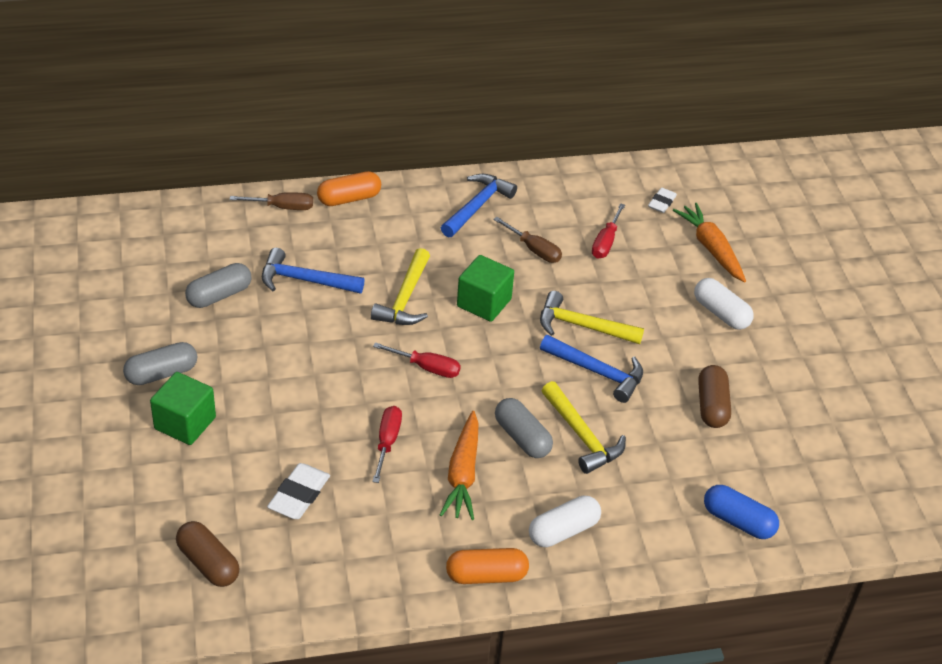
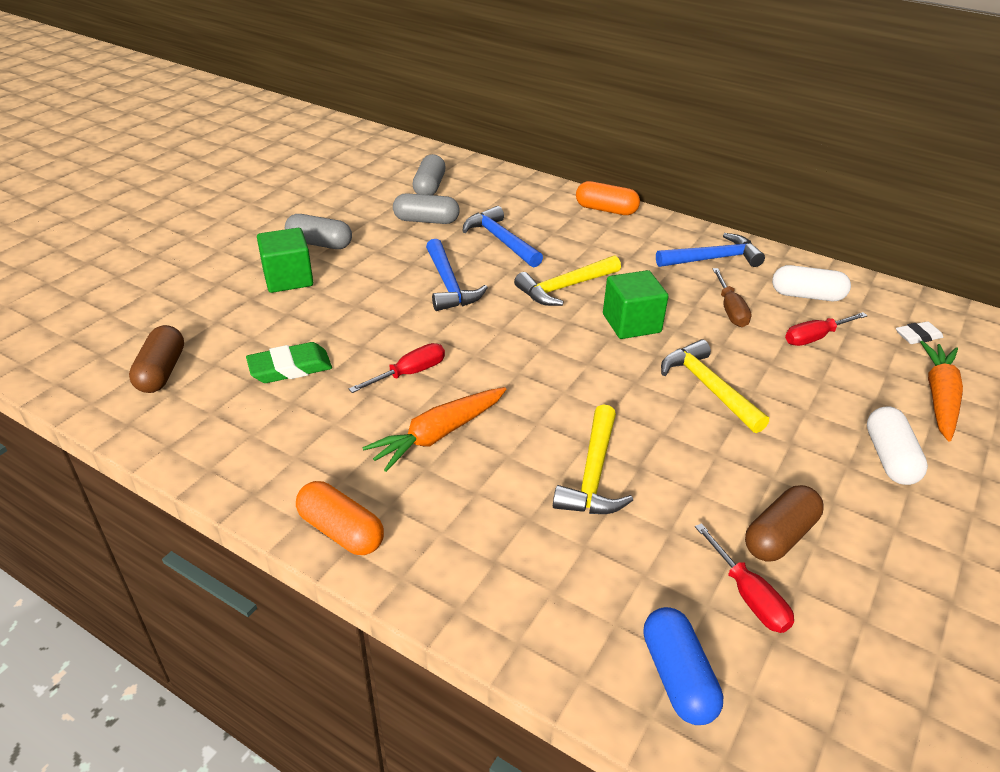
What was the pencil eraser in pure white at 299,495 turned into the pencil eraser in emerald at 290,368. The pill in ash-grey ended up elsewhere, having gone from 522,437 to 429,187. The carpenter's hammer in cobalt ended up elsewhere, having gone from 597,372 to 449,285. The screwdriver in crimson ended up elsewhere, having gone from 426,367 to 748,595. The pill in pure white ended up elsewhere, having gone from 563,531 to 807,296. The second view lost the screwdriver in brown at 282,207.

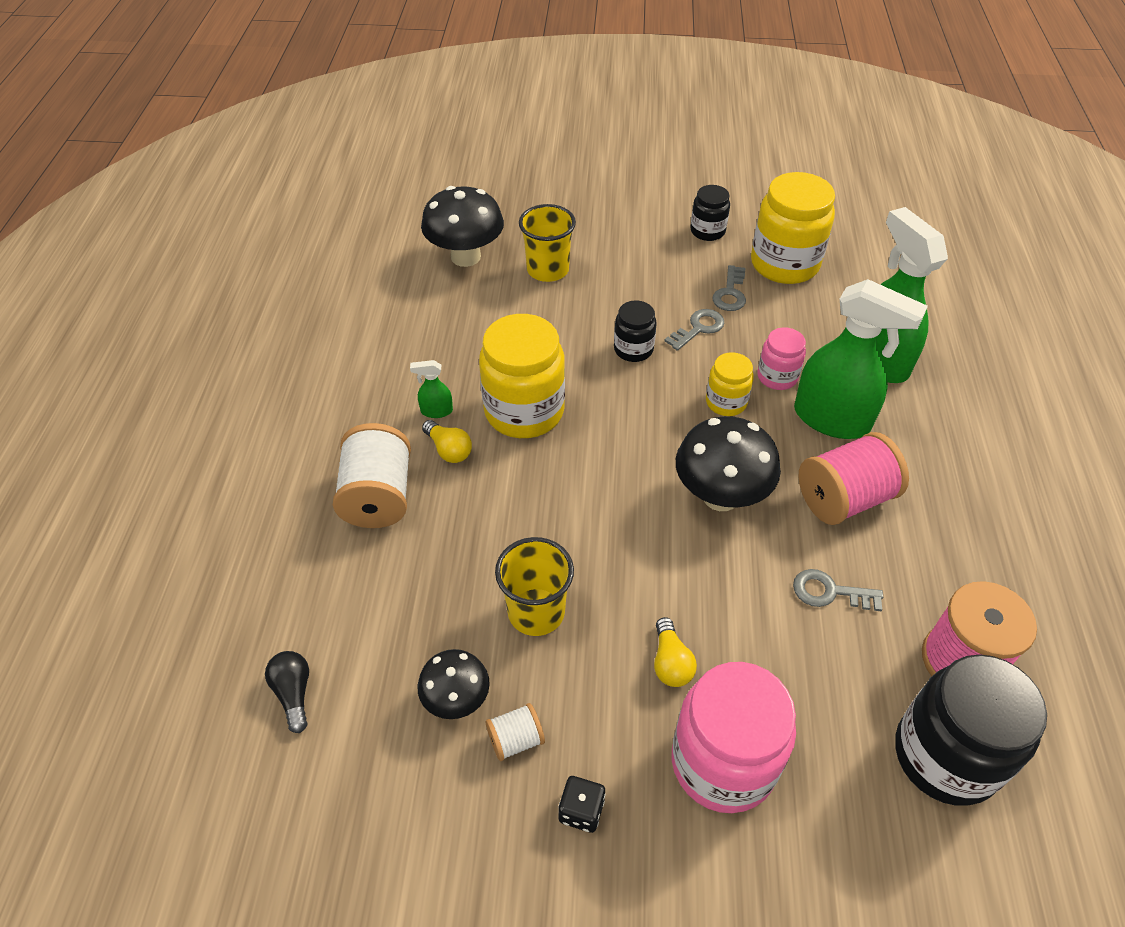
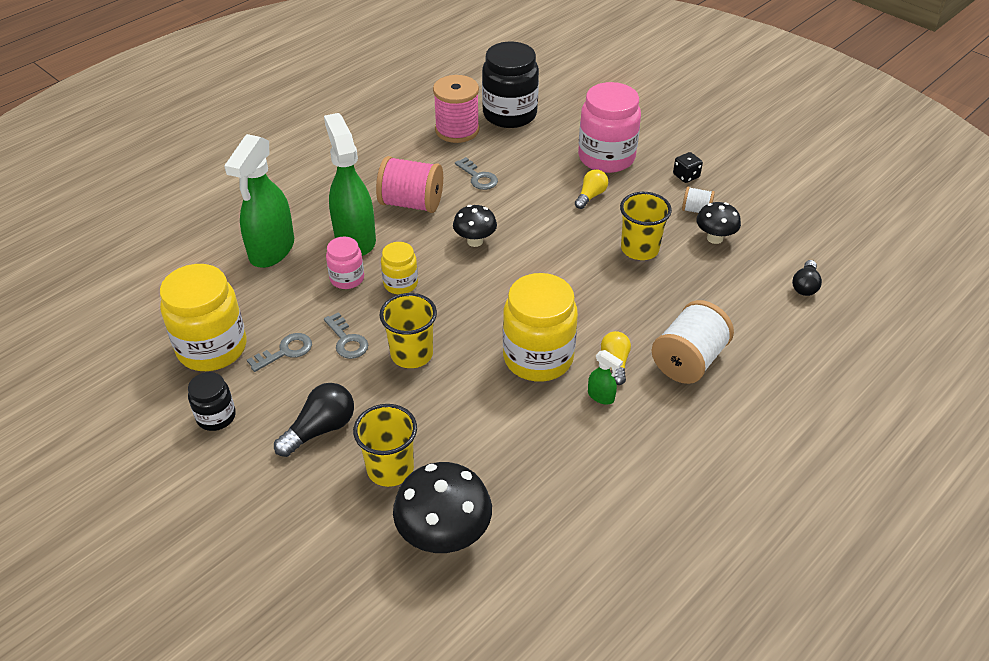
The second view gained the light bulb in ebony at 320,429. The key in ash-grey at 698,328 ended up facing another way, 120 degrees counterclockwise from before. Where the preserve jar in ebony stood at 633,349, the beaker in yellow came to stand at 411,354. The size of the toadstool in ebony at 720,496 changed by a factor of 0.60.

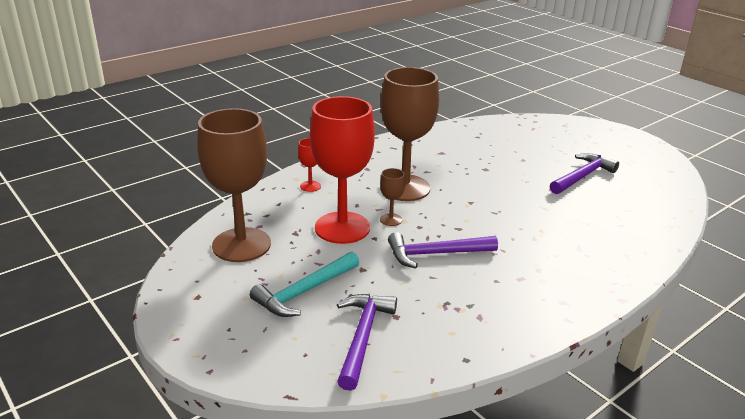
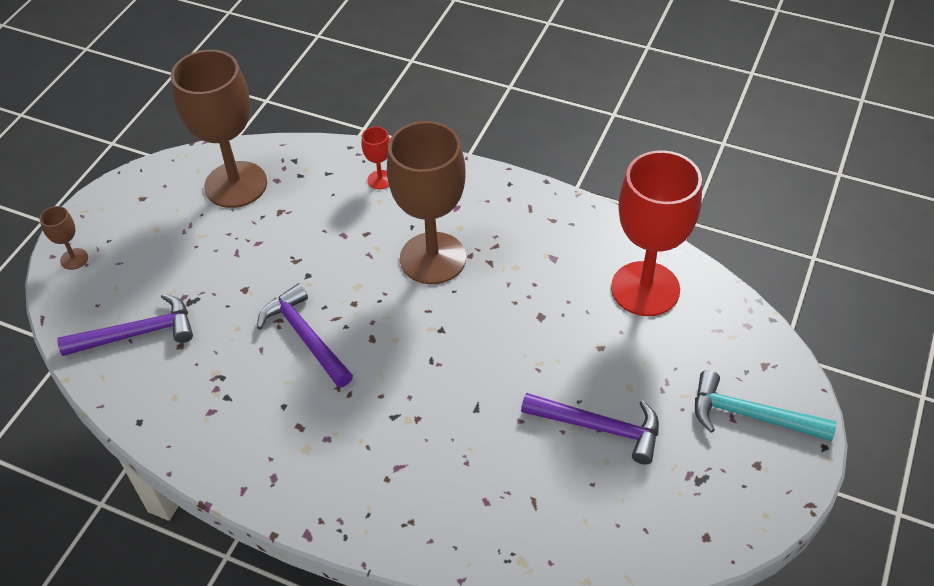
The wine glass in brown ended up elsewhere, having gone from 391,219 to 74,259. The wine glass in crimson ended up elsewhere, having gone from 342,228 to 645,289. The carpenter's hammer in turquoise ended up elsewhere, having gone from 304,292 to 751,416.

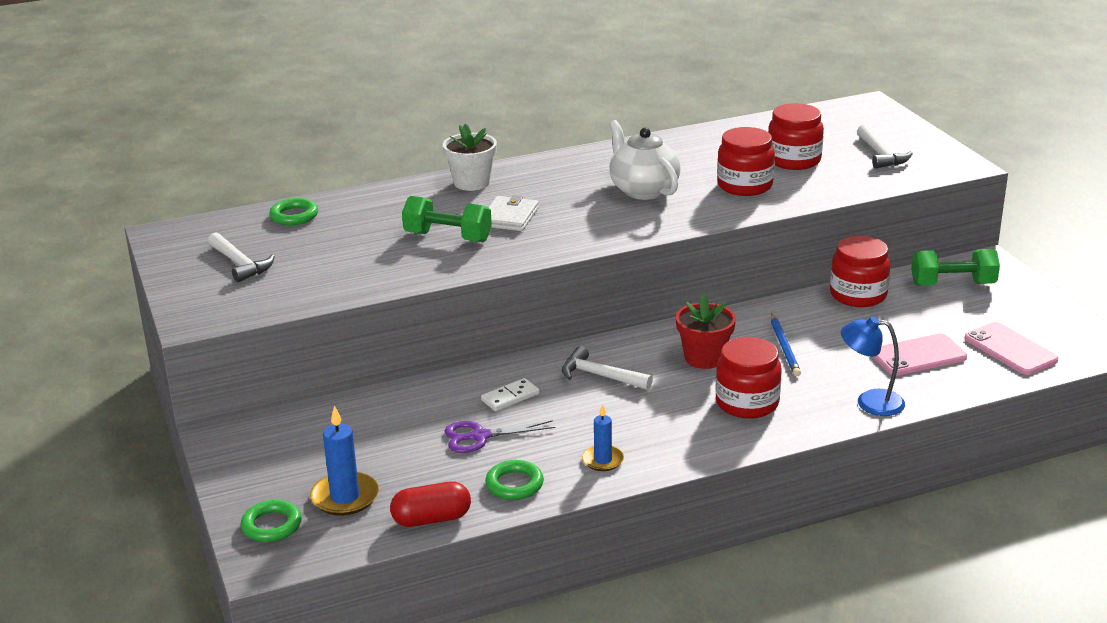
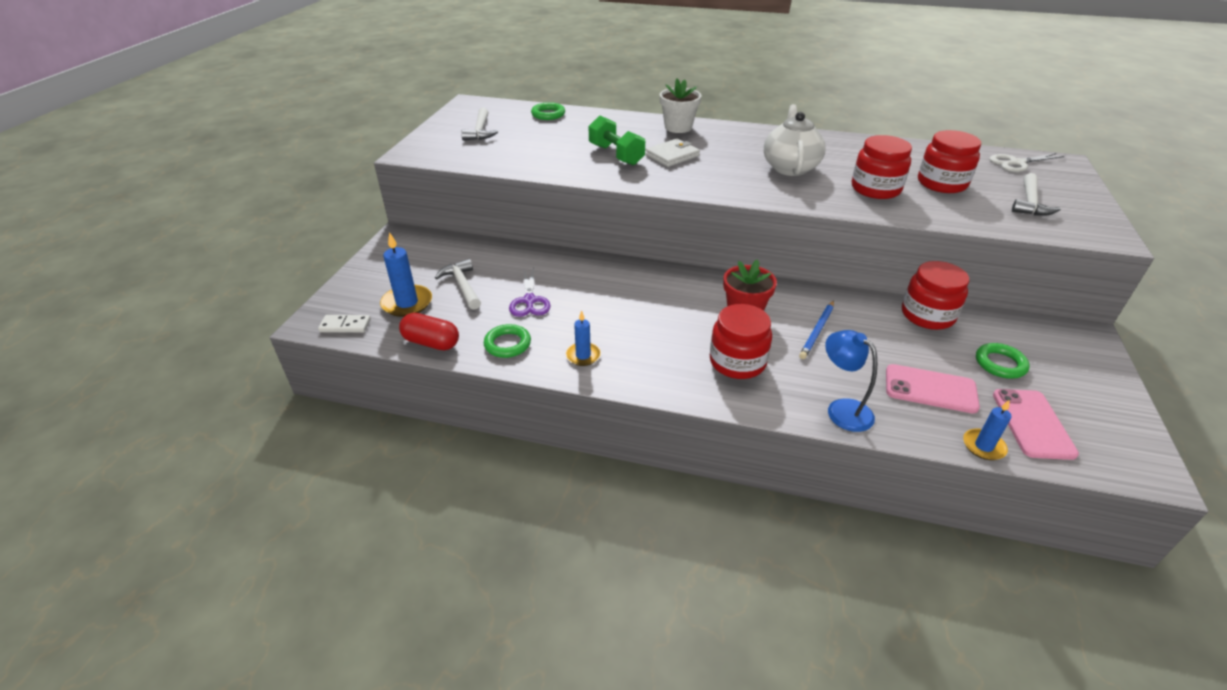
The domino tile in pure white ended up elsewhere, having gone from 510,397 to 345,326. The carpenter's hammer in pure white ended up elsewhere, having gone from 600,376 to 462,285. The shears in purple at 480,436 ended up facing another way, 120 degrees counterclockwise from before. The second view gained the wax candle in cobalt at 983,446. The hoop in emerald ended up elsewhere, having gone from 271,525 to 1000,364. The second view gained the shears in pure white at 1016,163. The second view lost the free weight in emerald at 952,284.

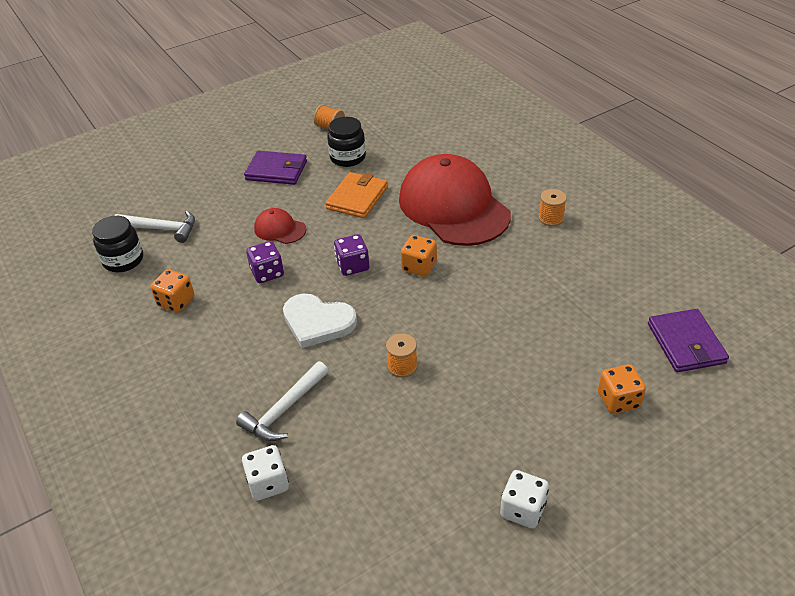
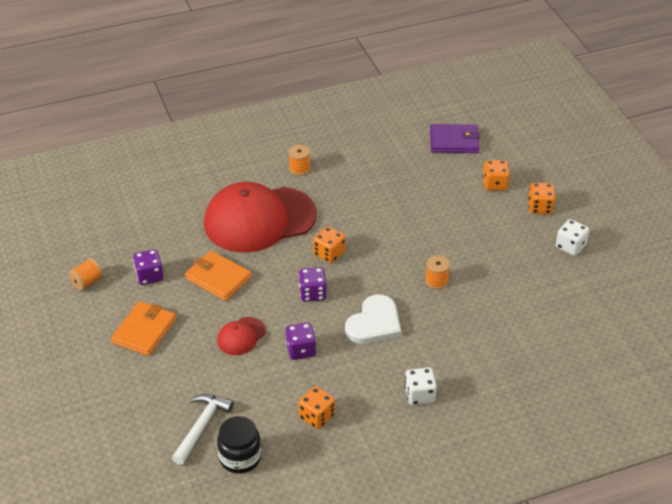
What was the billfold in purple at 276,171 turned into the billfold in orange at 144,331. Where the preserve jar in ebony stood at 348,158, the game die in purple came to stand at 149,276. The game die in pure white ended up elsewhere, having gone from 268,483 to 419,395. The second view gained the game die in orange at 540,207. The second view lost the carpenter's hammer in pure white at 284,410.

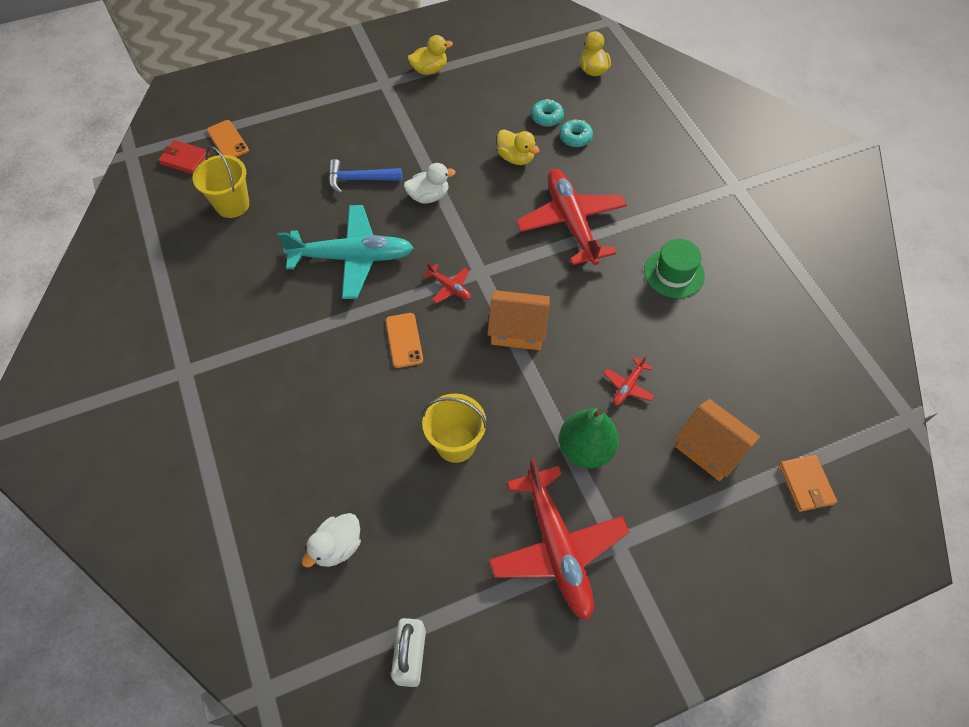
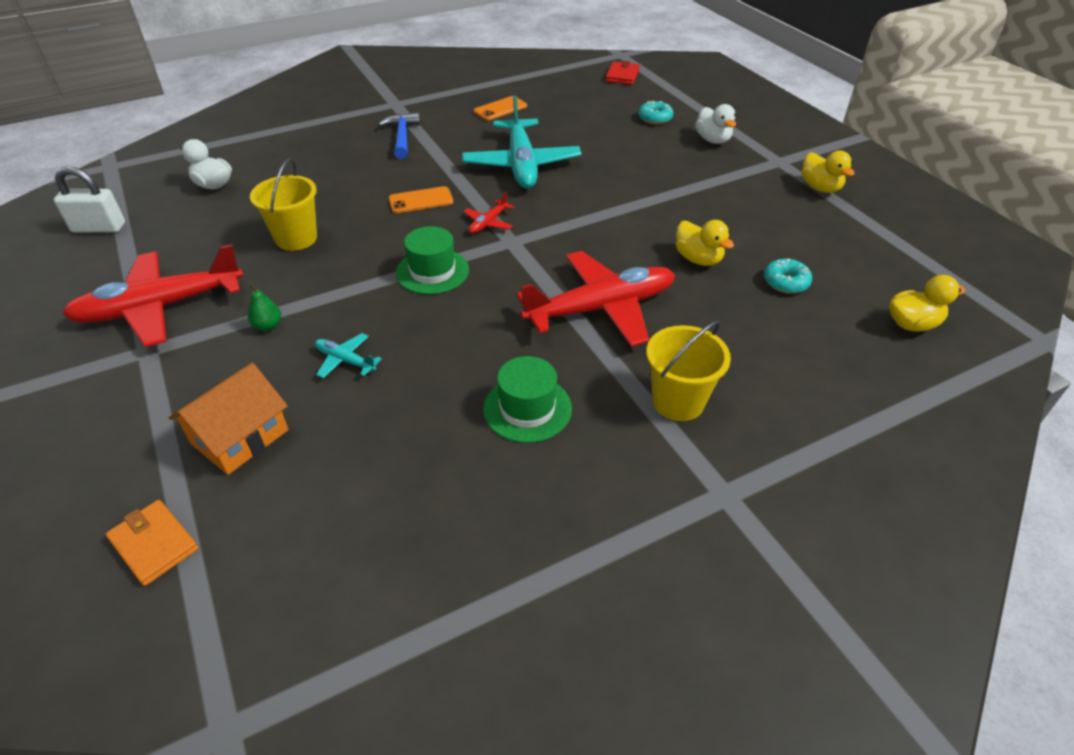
The billfold in orange at 805,484 ended up facing another way, 60 degrees clockwise from before. The size of the pear fruit in emerald at 585,449 changed by a factor of 0.47. What was the plane in crimson at 628,386 turned into the plane in turquoise at 345,361. The carpenter's hammer in cobalt ended up elsewhere, having gone from 359,179 to 402,137. Where the house in orange stood at 518,329, the tall hat in emerald came to stand at 432,271. The smartphone in orange ended up elsewhere, having gone from 228,140 to 500,109. The donut in turquoise ended up elsewhere, having gone from 575,137 to 655,118. The pail in yellow ended up elsewhere, having gone from 232,205 to 678,401. The toy duck in yellow at 516,158 ended up facing another way, 75 degrees counterclockwise from before. The toy duck in pure white ended up elsewhere, having gone from 428,196 to 713,140.

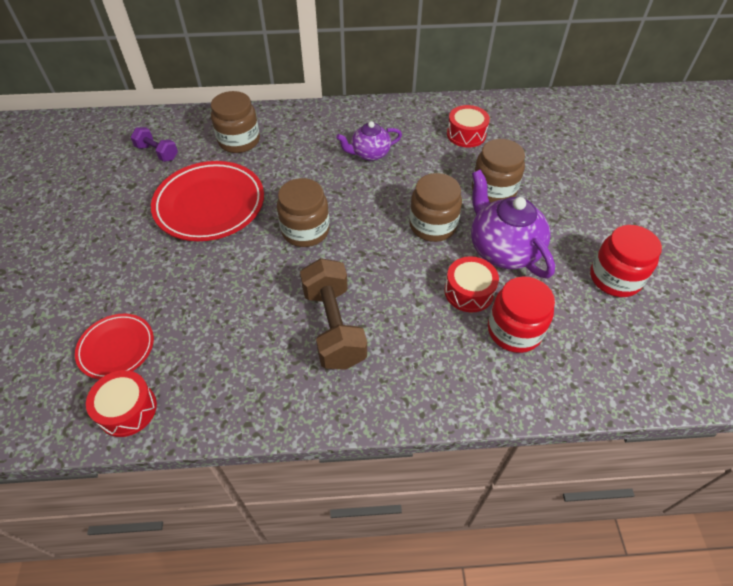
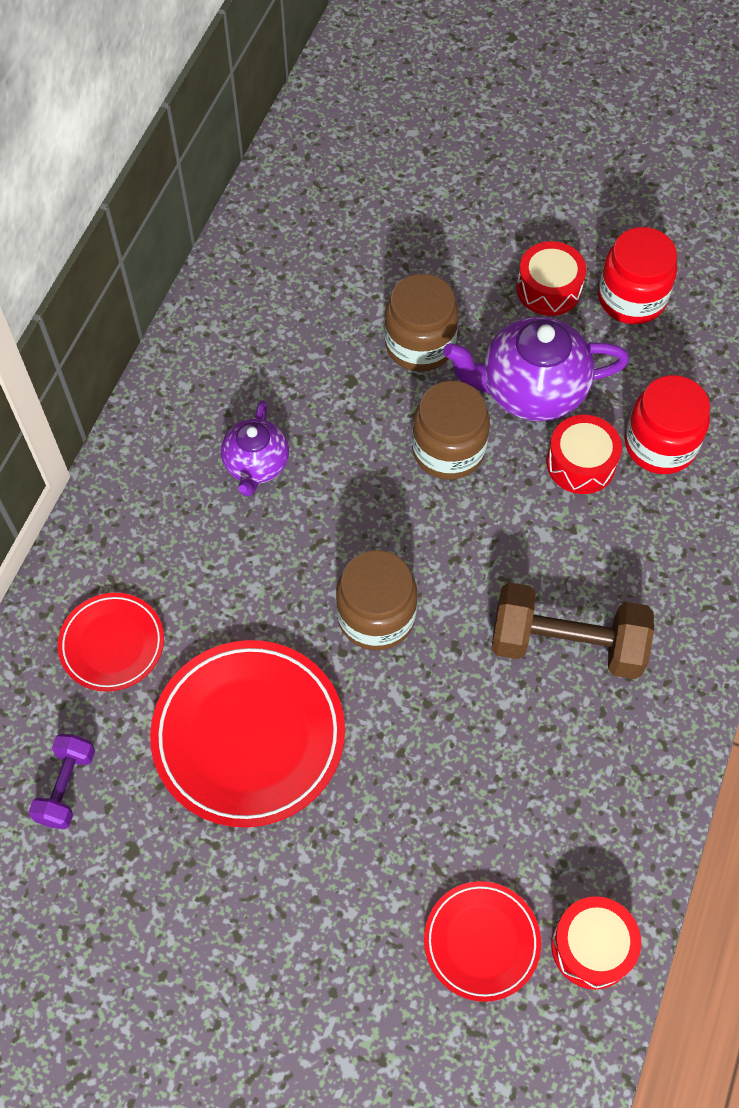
The free weight in purple at 157,153 ended up facing another way, 45 degrees counterclockwise from before. Where the preserve jar in brown stood at 239,141, the dinner plate in crimson came to stand at 112,644. The toy drum in crimson ended up elsewhere, having gone from 466,134 to 549,289.

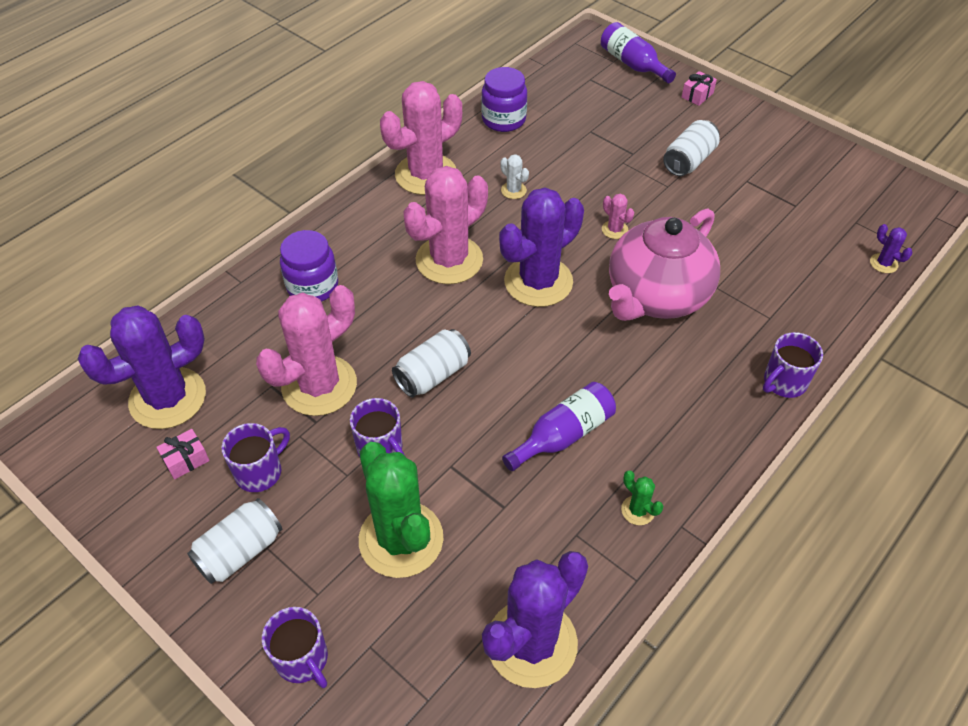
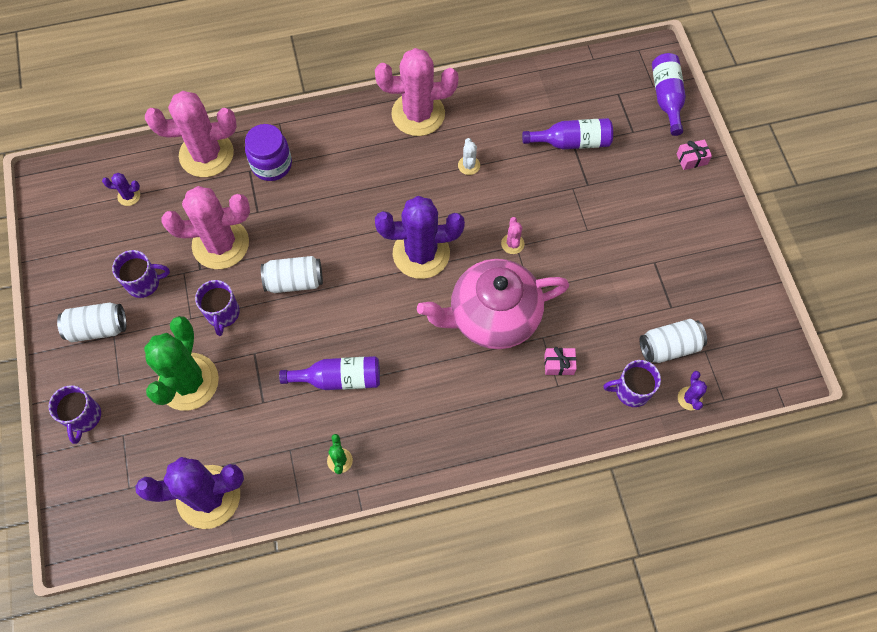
The size of the prickly plant in purple at 168,398 changed by a factor of 0.41. The prickly plant in rosy ended up elsewhere, having gone from 449,260 to 206,154. The second view gained the flask in purple at 571,142. The gift in rosy ended up elsewhere, having gone from 186,460 to 559,364. The coffee mug in purple ended up elsewhere, having gone from 783,382 to 631,391. The soda can in pure white ended up elsewhere, having gone from 688,161 to 669,347. The second view lost the preserve jar in purple at 503,120.

